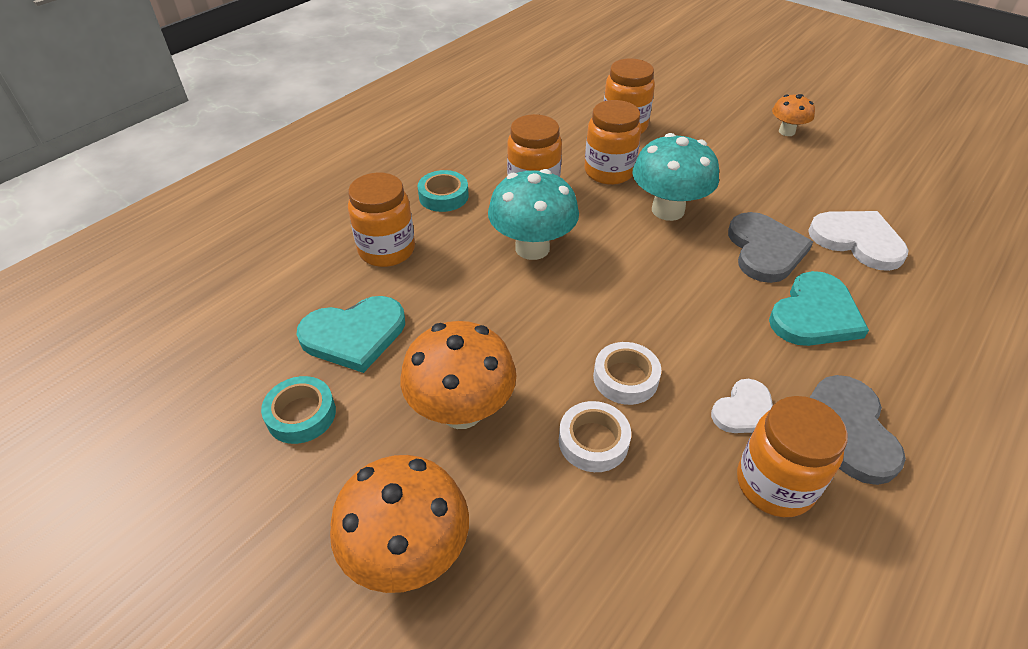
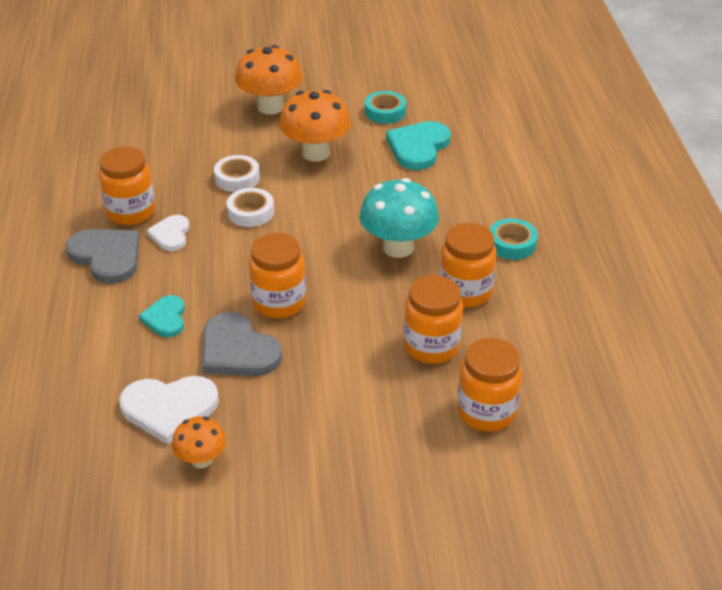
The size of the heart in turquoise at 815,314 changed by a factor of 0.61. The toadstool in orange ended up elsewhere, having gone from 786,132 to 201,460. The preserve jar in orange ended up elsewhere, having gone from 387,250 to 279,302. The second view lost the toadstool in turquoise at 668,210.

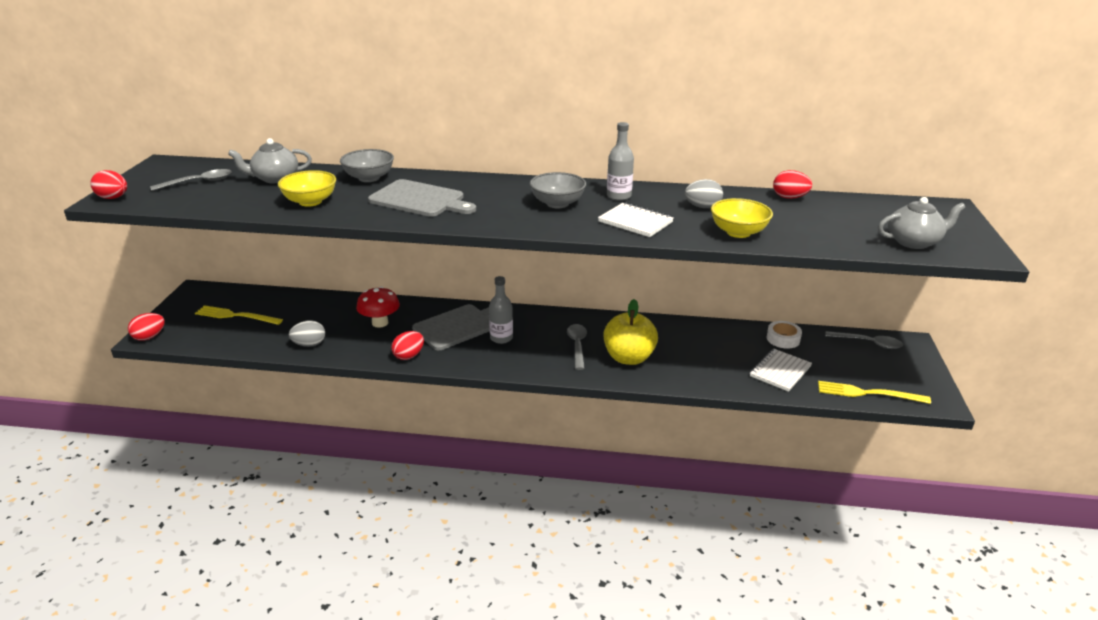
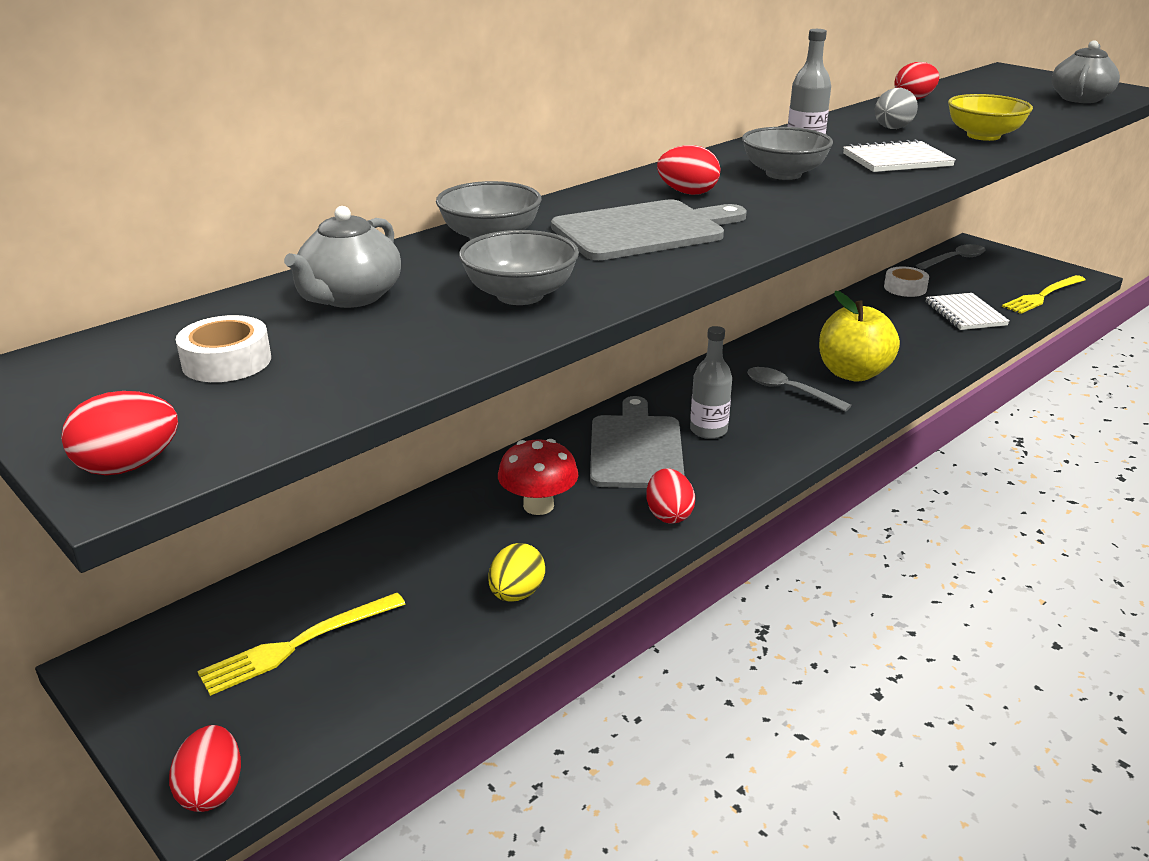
Where the teaspoon in ash-grey stood at 198,182, the tape in pure white came to stand at 227,361. What was the deep dish in yellow at 310,202 turned into the deep dish in ash-grey at 520,295. What was the toy egg in ash-grey at 309,344 turned into the toy egg in yellow at 516,594. The second view gained the toy egg in crimson at 688,193.

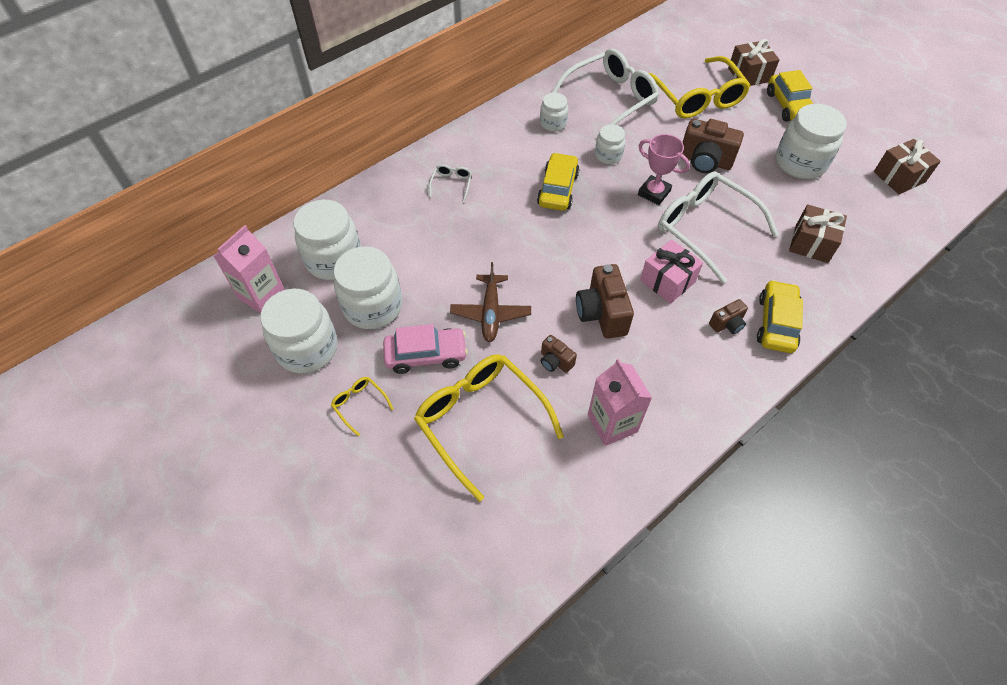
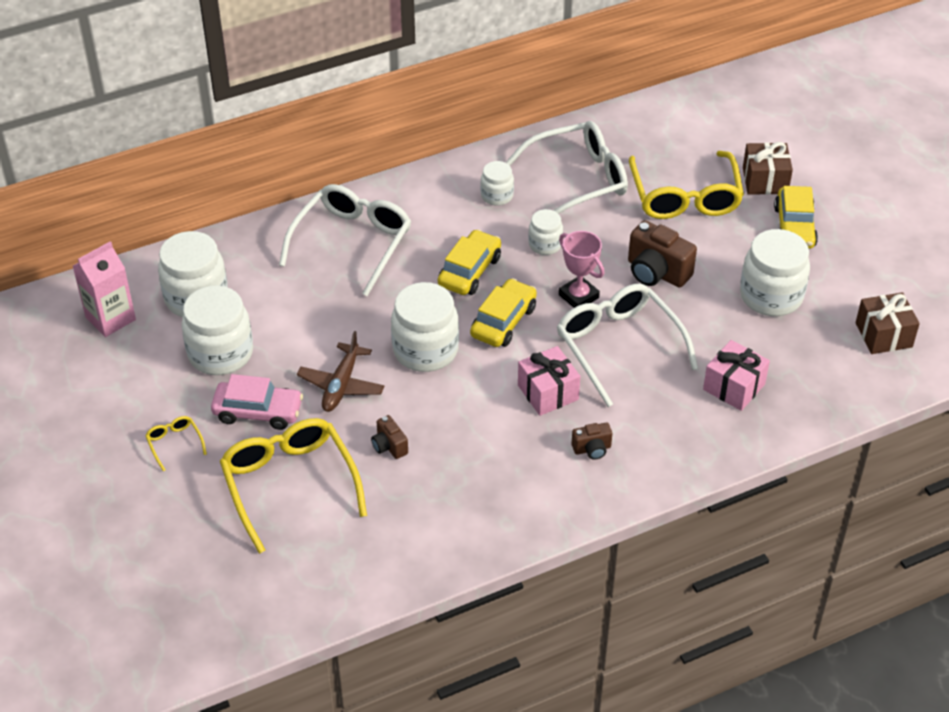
The size of the spectacles in pure white at 451,184 changed by a factor of 2.38. The preserve jar in pure white ended up elsewhere, having gone from 307,348 to 425,350. The car in yellow ended up elsewhere, having gone from 776,323 to 503,321. What was the gift in brown at 811,243 turned into the gift in rosy at 734,387. The second view lost the photo camera in brown at 602,314. The second view lost the milk carton in rosy at 612,423.

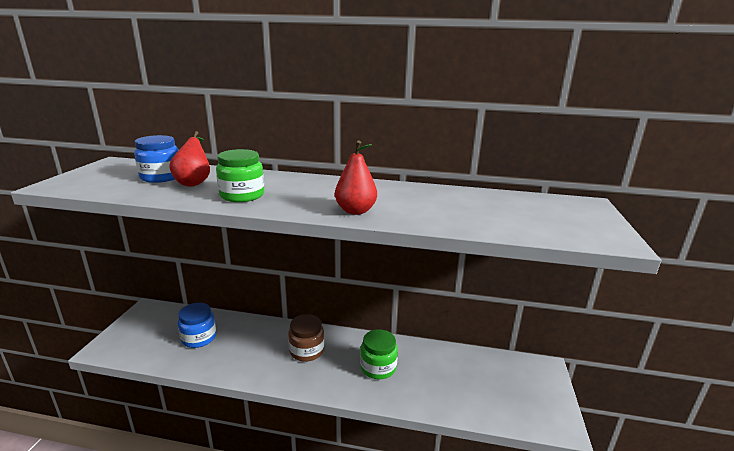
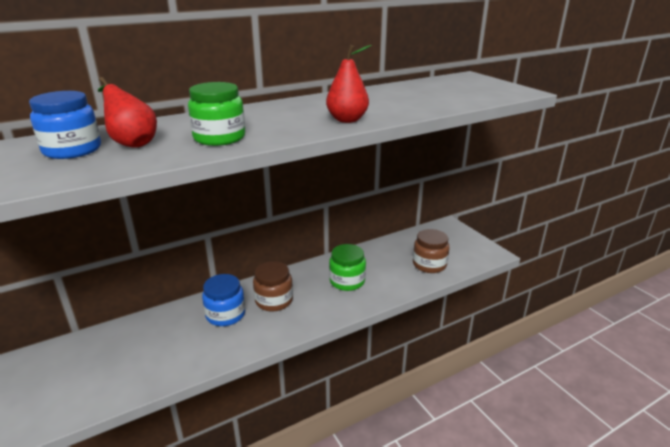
The preserve jar in cobalt ended up elsewhere, having gone from 199,338 to 225,314. The second view gained the preserve jar in brown at 429,264.

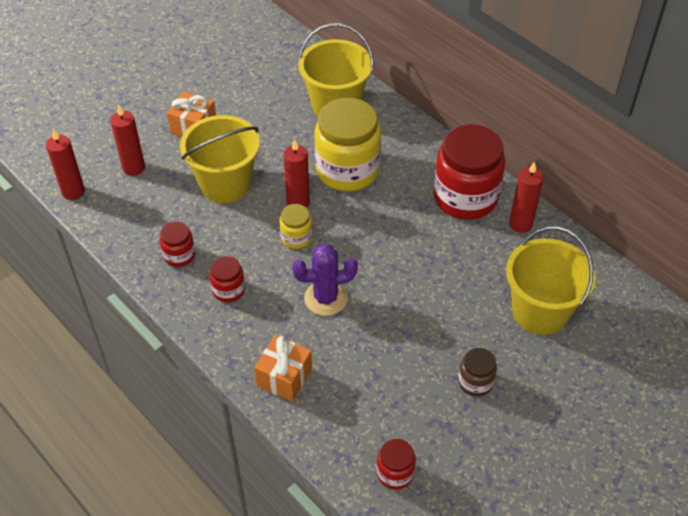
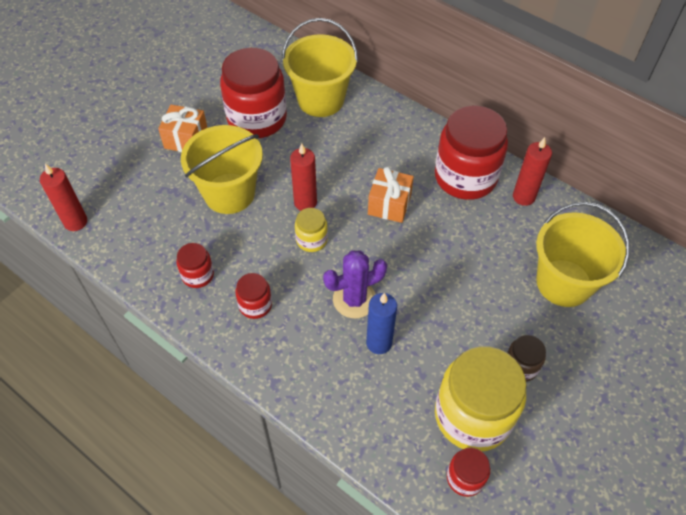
The second view gained the preserve jar in crimson at 257,118. The second view gained the wax candle in cobalt at 379,343. The gift in orange ended up elsewhere, having gone from 284,377 to 389,204. The preserve jar in yellow ended up elsewhere, having gone from 347,170 to 472,415. The second view lost the wax candle in crimson at 134,168.

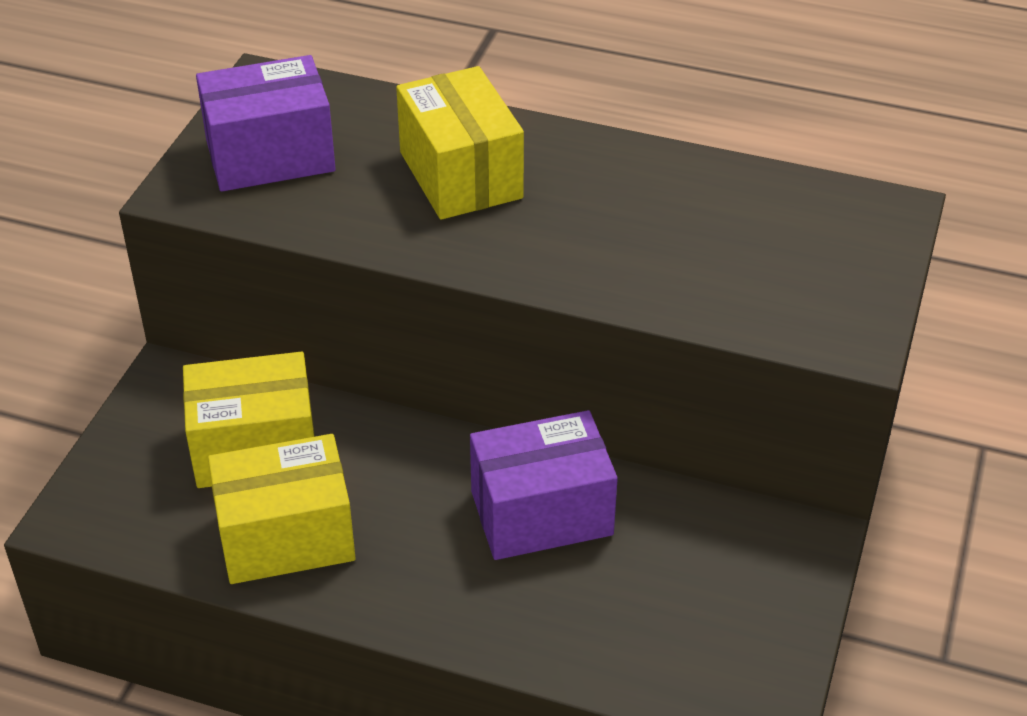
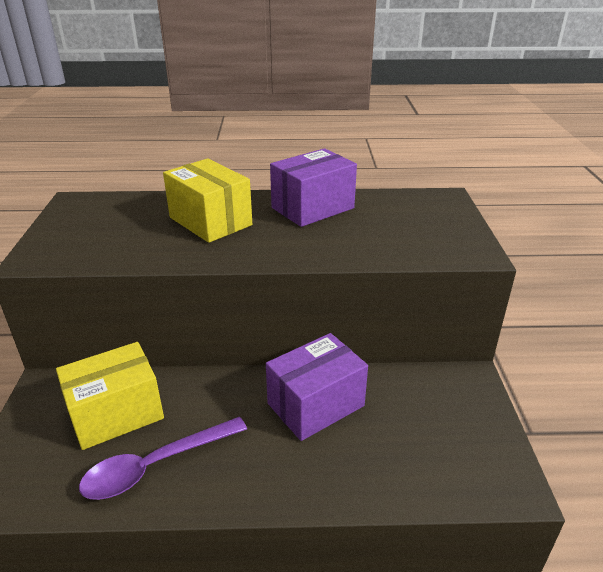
Where the package in yellow stood at 286,537, the teaspoon in purple came to stand at 156,465. The package in purple ended up elsewhere, having gone from 270,156 to 312,208.

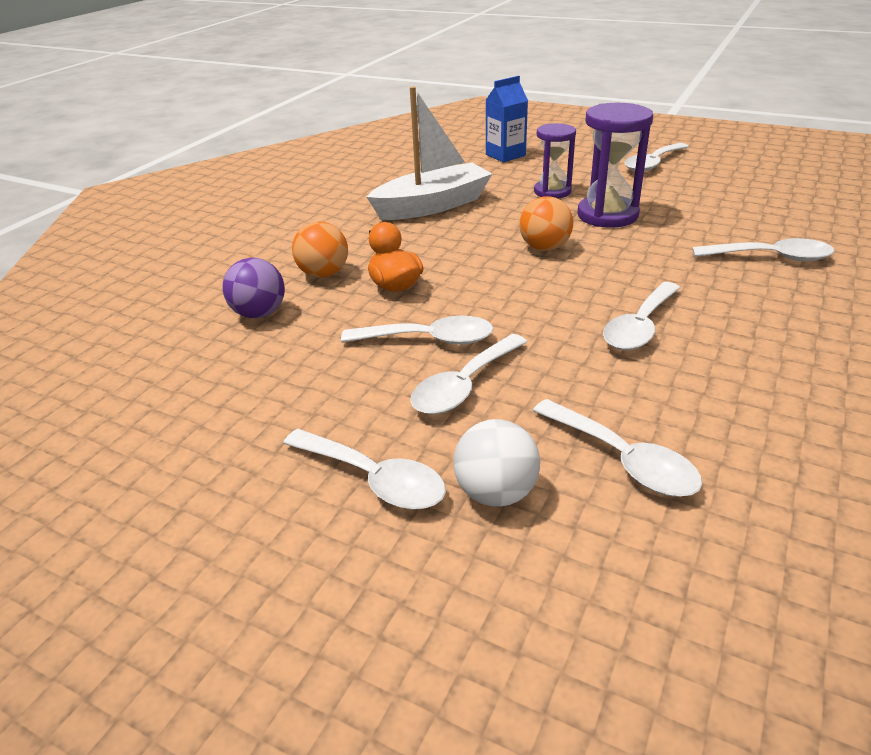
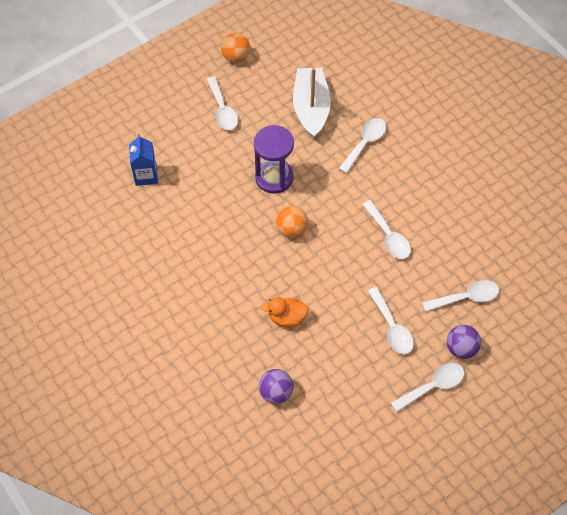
The play ball in orange ended up elsewhere, having gone from 324,274 to 236,57. The boat in pure white ended up elsewhere, having gone from 432,206 to 311,108. What was the play ball in pure white at 496,492 turned into the play ball in purple at 461,348. The second view lost the teaspoon in pure white at 428,339. The second view lost the sand timer in purple at 552,192.

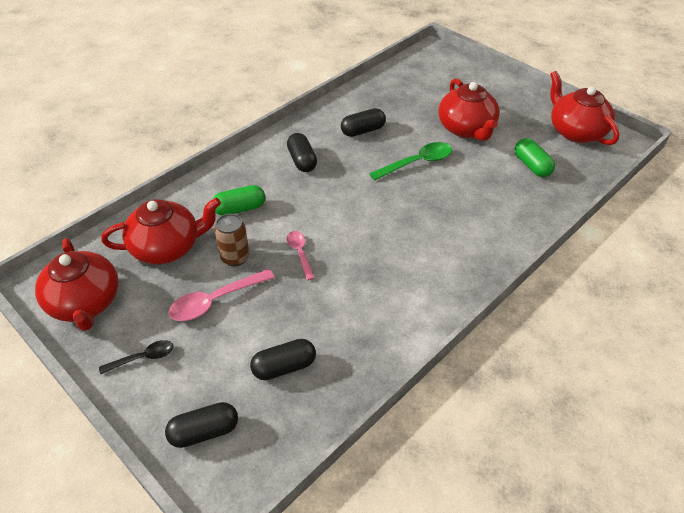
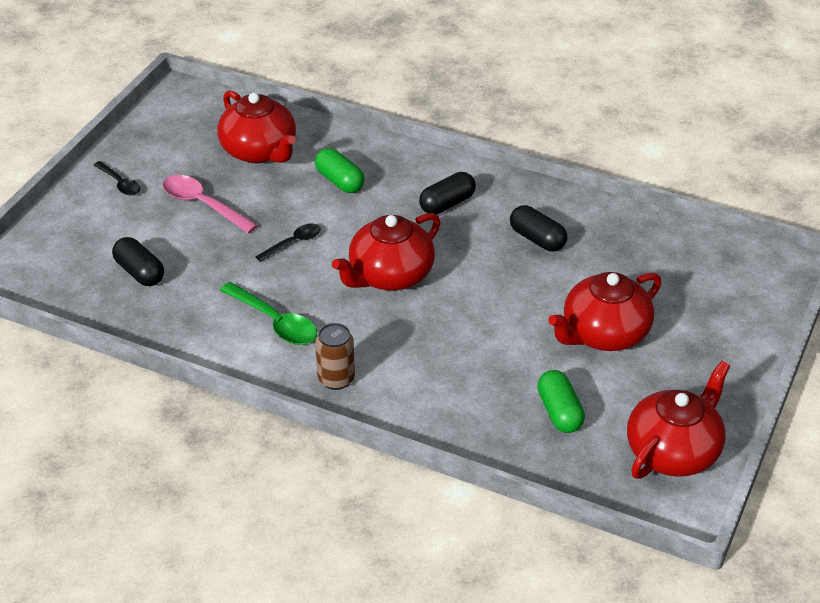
The teaspoon in emerald ended up elsewhere, having gone from 417,163 to 275,322. What was the teaspoon in rosy at 300,253 turned into the teaspoon in ebony at 293,243. The soda can in brown ended up elsewhere, having gone from 235,257 to 336,379. The tea pot in crimson ended up elsewhere, having gone from 85,303 to 389,275. The pill in emerald at 532,166 ended up facing another way, 60 degrees counterclockwise from before. The second view lost the pill in ebony at 204,432.

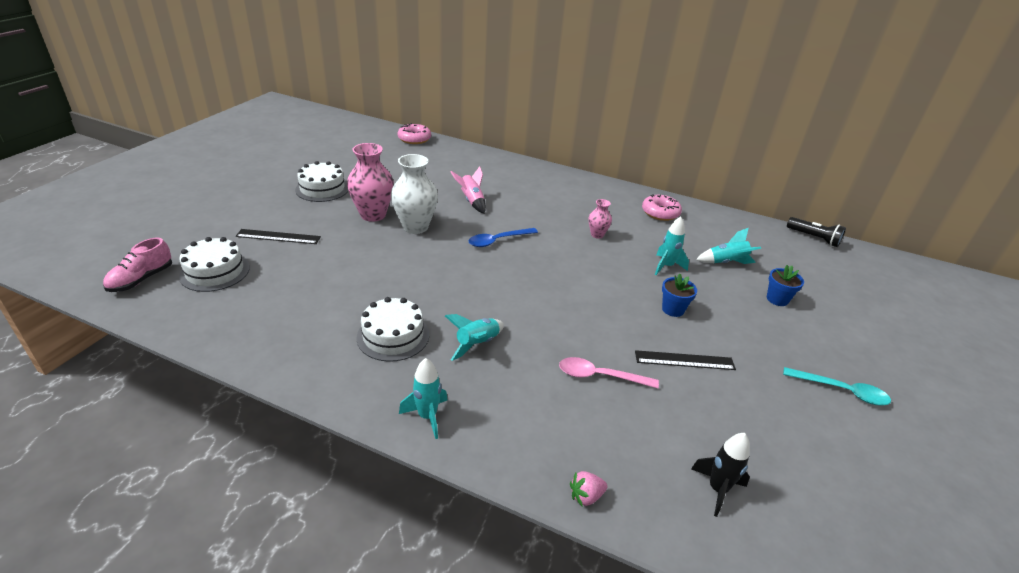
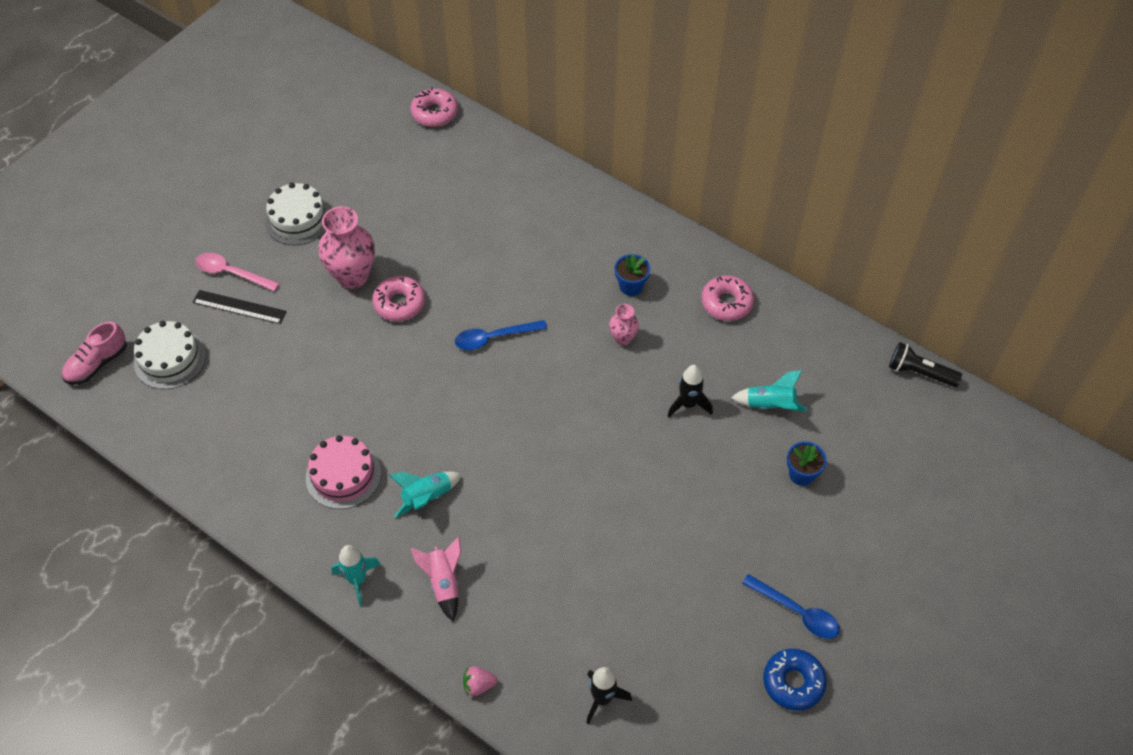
The teaspoon in rosy ended up elsewhere, having gone from 600,376 to 231,273. What was the cake in pure white at 393,336 turned into the cake in rosy at 343,475. Where the vase in pure white stood at 415,227, the donut in rosy came to stand at 399,303. The toy rocket in rosy ended up elsewhere, having gone from 471,201 to 443,583. The plant pot in cobalt ended up elsewhere, having gone from 673,309 to 631,286. What was the toy rocket in turquoise at 666,266 turned into the toy rocket in ebony at 688,404. What was the teaspoon in turquoise at 841,391 turned into the teaspoon in cobalt at 797,612. The second view gained the donut in cobalt at 793,682. The torch in ebony at 814,238 ended up facing another way, 150 degrees clockwise from before. The second view lost the ruler in ebony at 684,360.

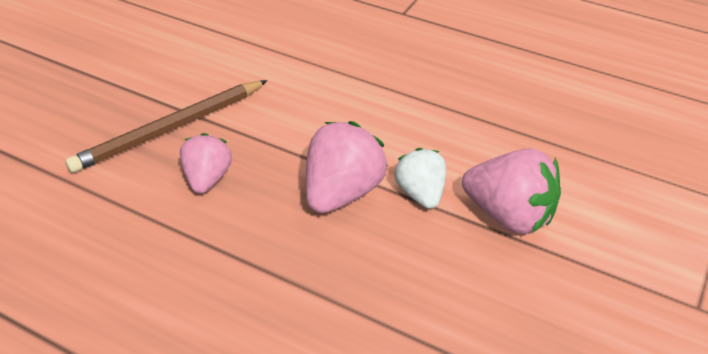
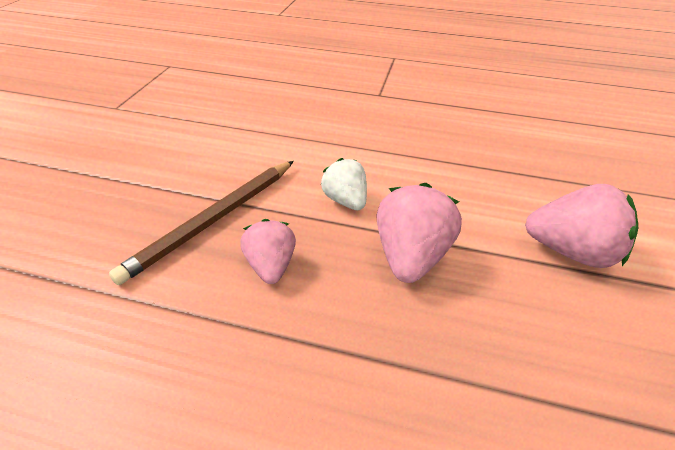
The toy strawberry in pure white ended up elsewhere, having gone from 421,194 to 345,200.

